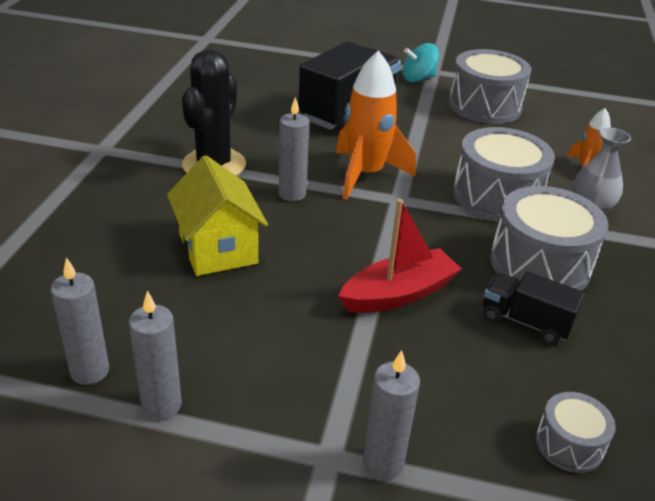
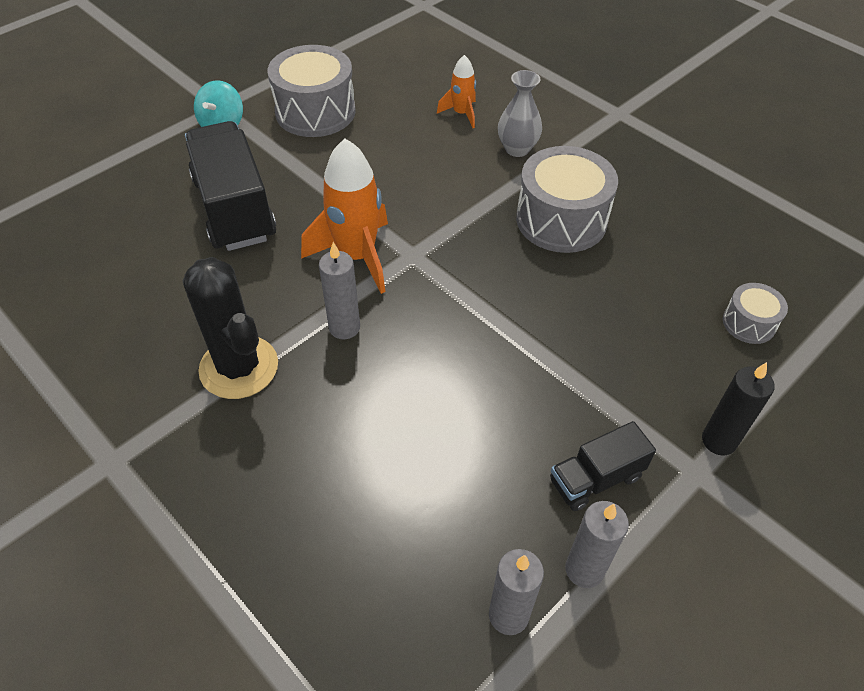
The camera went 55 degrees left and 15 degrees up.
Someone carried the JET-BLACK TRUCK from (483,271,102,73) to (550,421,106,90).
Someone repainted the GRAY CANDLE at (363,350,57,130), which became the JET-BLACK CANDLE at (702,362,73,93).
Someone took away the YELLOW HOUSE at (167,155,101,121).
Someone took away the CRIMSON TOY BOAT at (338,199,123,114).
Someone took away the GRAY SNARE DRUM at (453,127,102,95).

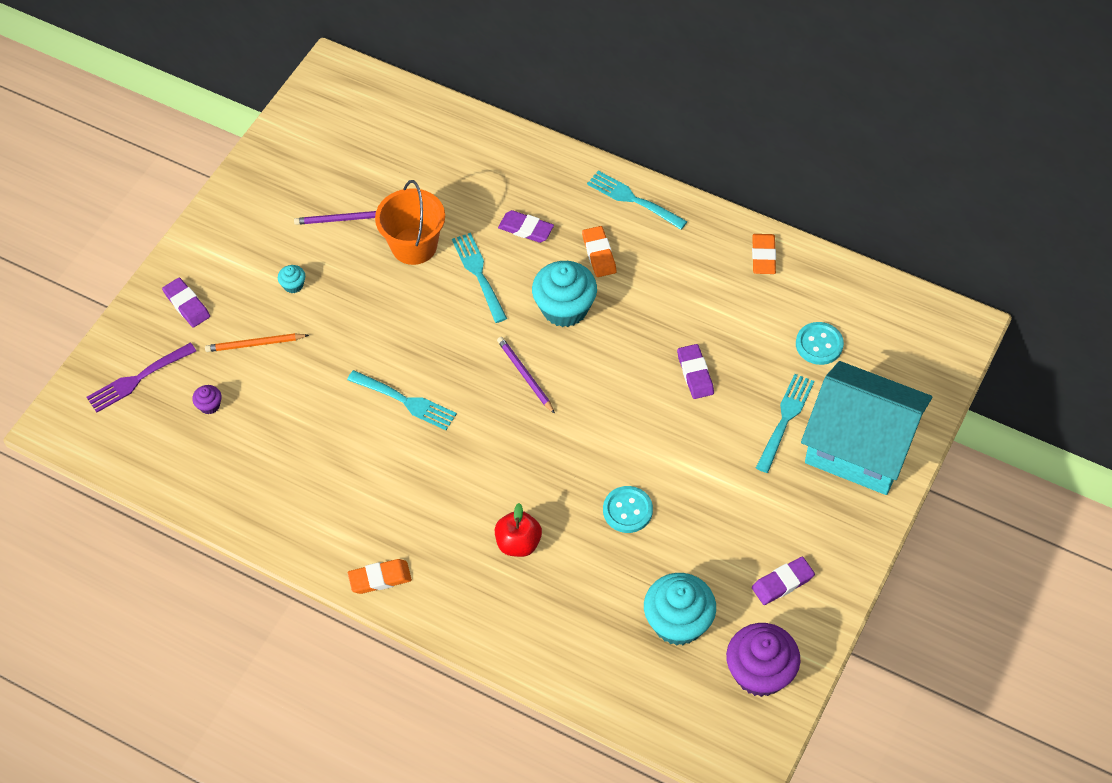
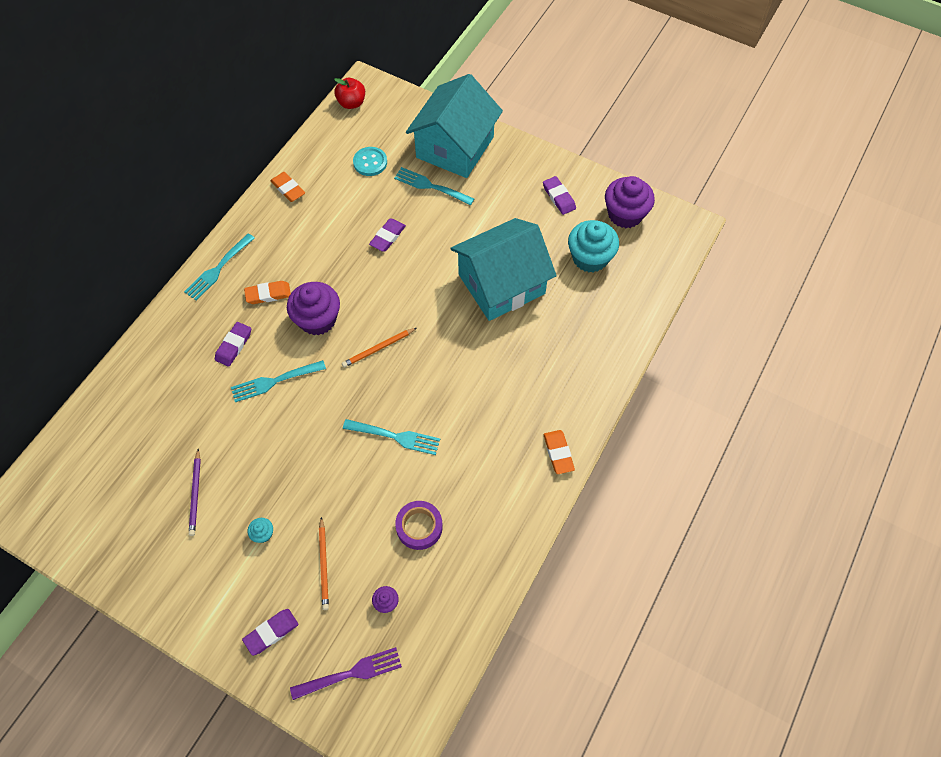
The camera went 90 degrees left and 5 degrees up.
Someone rotated the BRIGHT ORANGE ERASER at (752,234,24,40) by 45 degrees clockwise.
Someone repainted the TURQUOISE CUPCAKE at (532,261,65,66), which became the ROYAL PURPLE CUPCAKE at (287,282,53,53).
Someone rotated the ROYAL PURPLE DINNER FORK at (87,342,109,71) by 75 degrees counterclockwise.
Someone carried the CRIMSON TOY APPLE from (495,503,47,54) to (334,78,31,31).
Someone repainted the ROYAL PURPLE WOODEN PENCIL at (497,337,58,77), which became the BRIGHT ORANGE WOODEN PENCIL at (342,328,74,40).
Someone rotated the TURQUOISE DINNER FORK at (347,370,110,60) by 75 degrees clockwise.
Someone rotated the ROYAL PURPLE ERASER at (677,344,37,55) by 45 degrees counterclockwise.
Someone put down the ROYAL PURPLE STICKY TAPE at (395,501,48,49).
Someone swapped the TURQUOISE BUTTON at (603,486,50,47) for the TURQUOISE HOUSE at (451,218,106,103).
Someone took away the BRIGHT ORANGE BUCKET at (375,180,70,85).

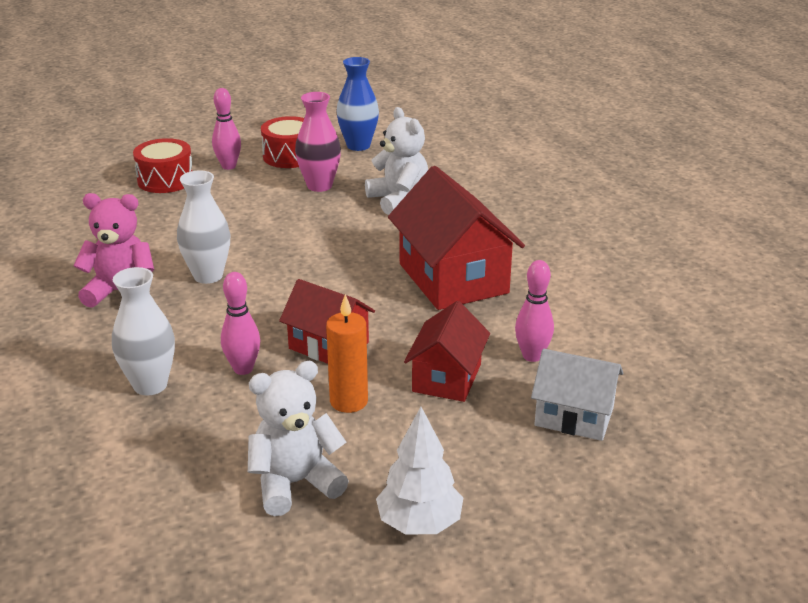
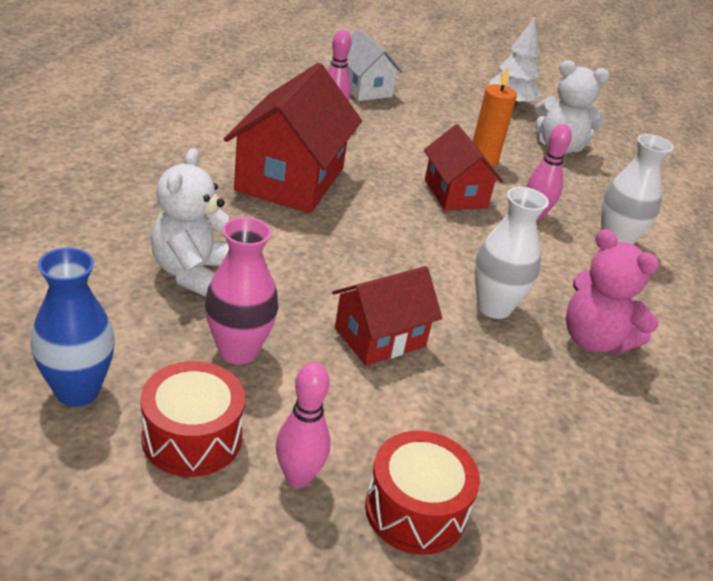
The camera went 145 degrees left and 5 degrees up.
Someone carried the CRIMSON HOUSE from (404,301,86,101) to (332,266,110,100).

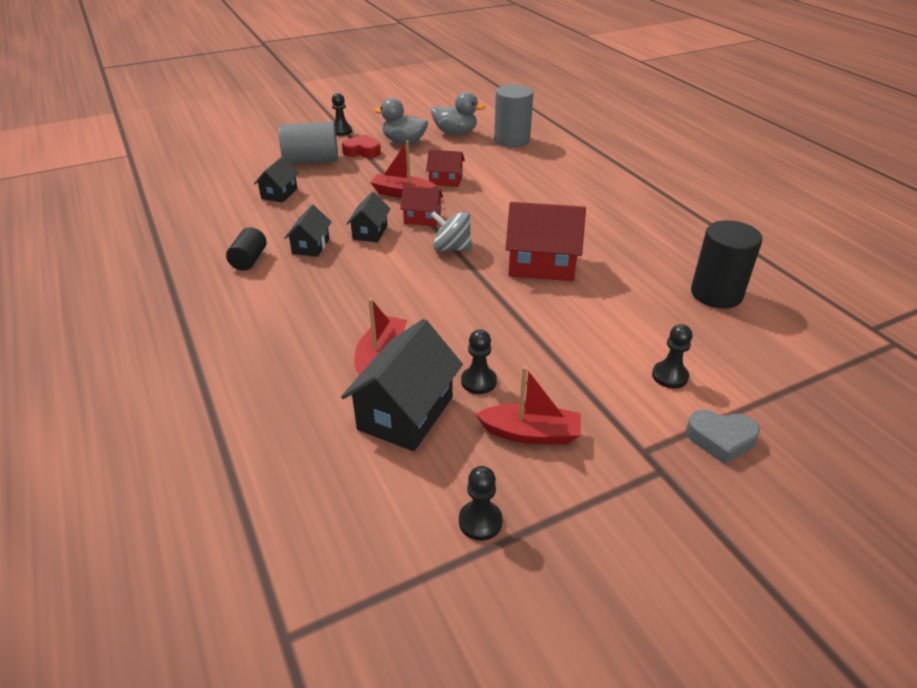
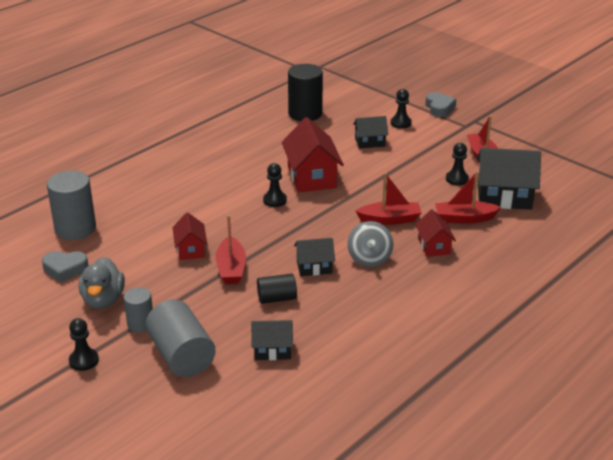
The camera went 110 degrees left and 5 degrees down.
Someone swapped the GRAY RUBBER DUCK at (431,92,55,43) for the GRAY HEART at (42,251,46,32).
Someone swapped the CRIMSON HEART at (342,135,39,23) for the GRAY SOLID CYLINDER at (124,287,29,46).
Someone carried the JET-BLACK SOLID CYLINDER from (226,227,41,44) to (257,274,40,30).
Someone carried the JET-BLACK CHESS PAWN from (459,466,44,75) to (263,163,24,44).
Someone carried the GRAY TOY TOP from (431,211,41,40) to (347,221,46,46).
Someone carried the JET-BLACK HOUSE from (285,205,46,52) to (353,116,35,33).
Someone put down the CRIMSON TOY BOAT at (356,173,66,52).
Someone carried the CRIMSON HOUSE from (400,186,43,40) to (415,209,41,48).

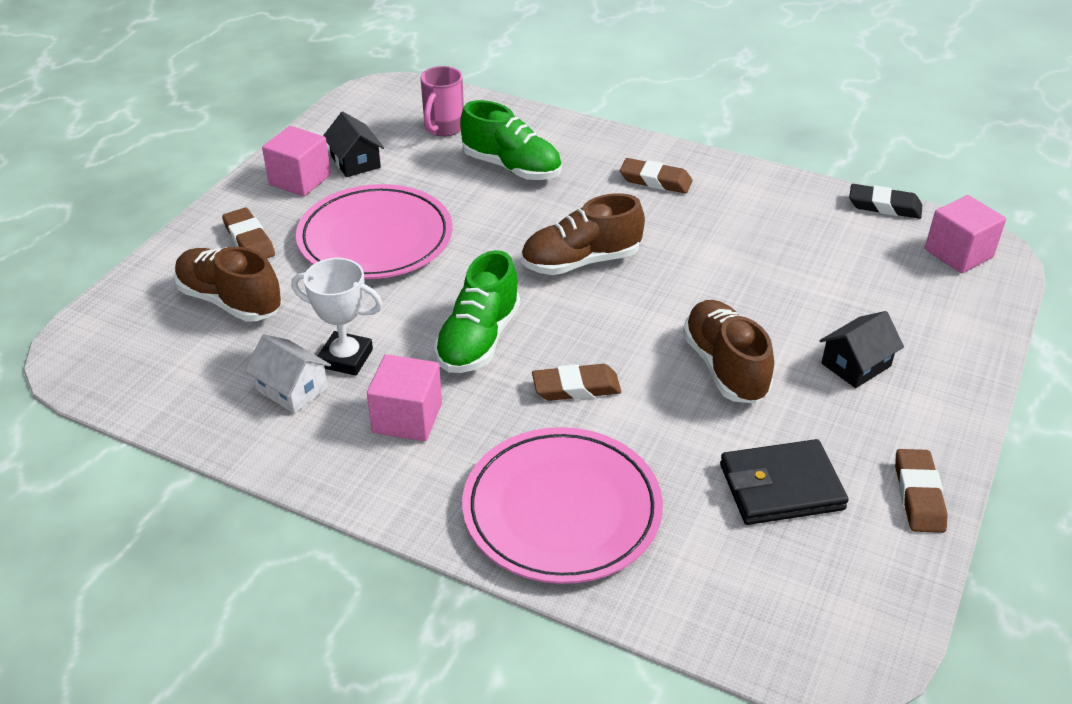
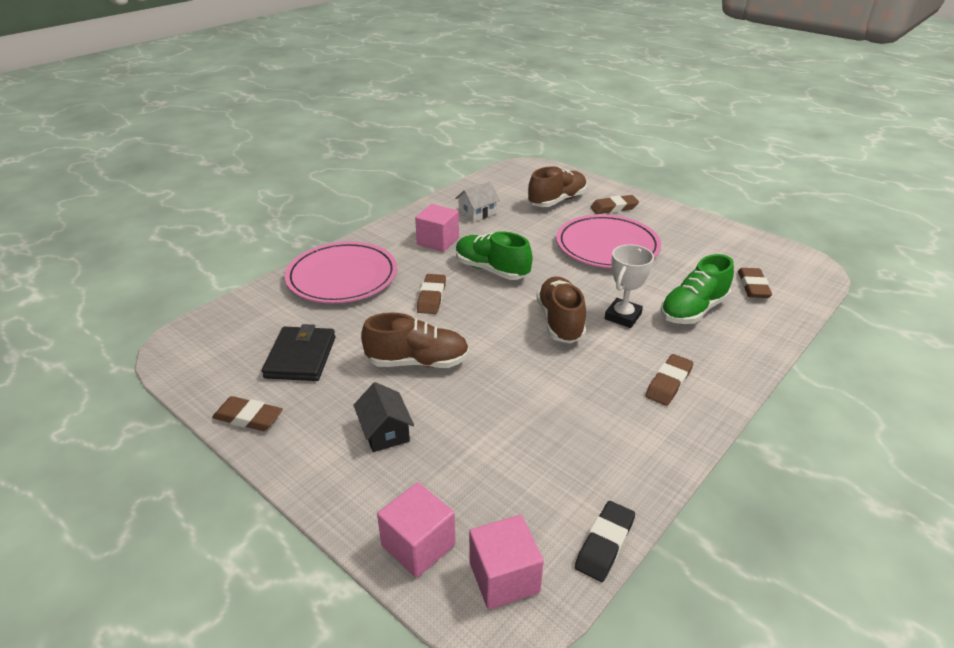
The camera went 105 degrees right and 5 degrees down.
Someone carried the ROSE-PINK CUBE from (262,126,69,70) to (377,482,79,96).
Someone carried the PURE WHITE TROPHY from (291,258,91,118) to (604,245,50,83).
Someone swapped the ROSE-PINK COFFEE MUG at (421,66,43,71) for the BROWN ERASER at (738,268,34,30).
Someone took away the JET-BLACK HOUSE at (323,112,61,65).

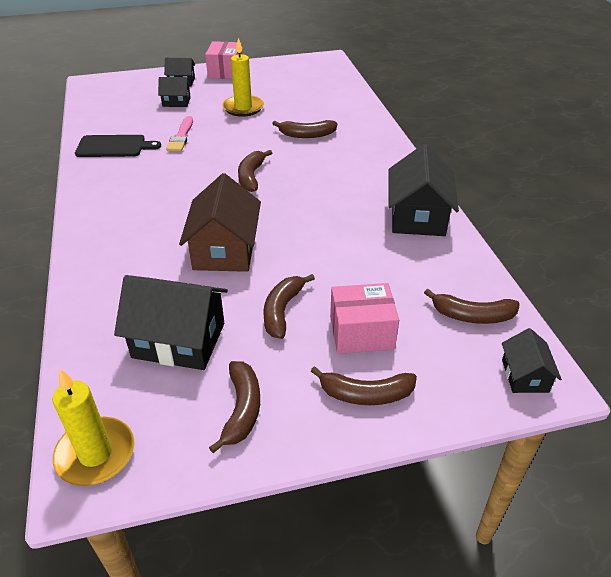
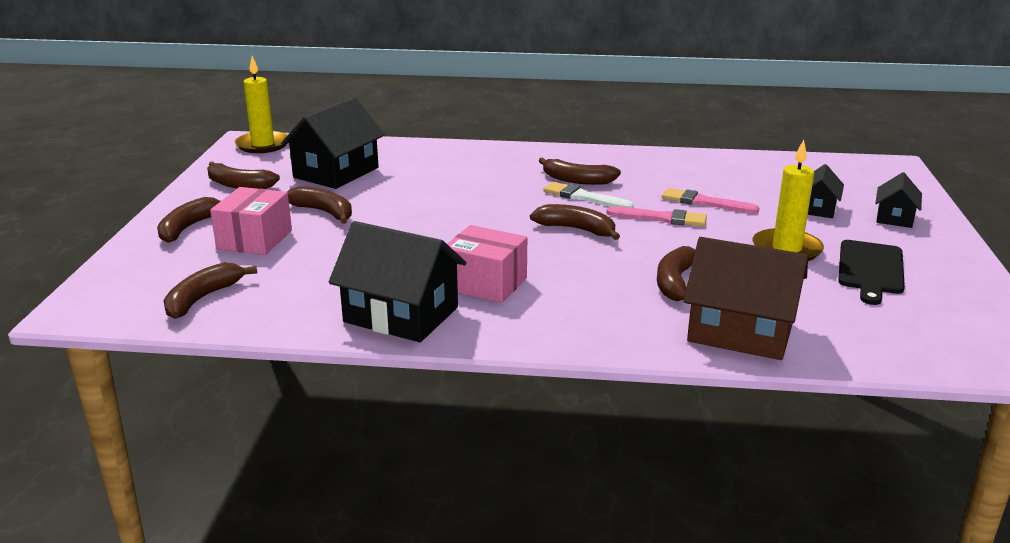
The camera went 110 degrees right and 15 degrees down.
Someone carried the ROSE-PINK PACKAGE from (205,41,37,38) to (447,225,80,78).
Someone put down the BROWN BANANA FRUIT at (539,158,82,27).
Someone put down the PURE WHITE BRUSH at (543,182,91,26).
Someone put down the ROSE-PINK BRUSH at (606,206,101,21).
Someone carried the BROWN HOUSE from (179,173,82,99) to (683,237,125,123).
Someone carried the JET-BLACK CUTTING BOARD from (75,135,86,22) to (838,240,67,65).
Someone took away the JET-BLACK HOUSE at (502,328,60,65).

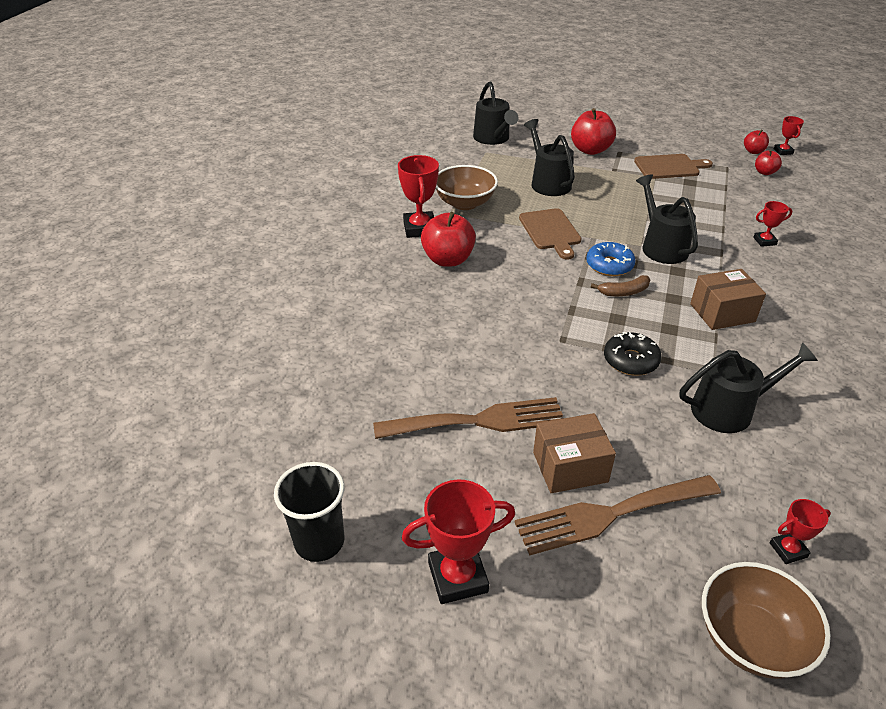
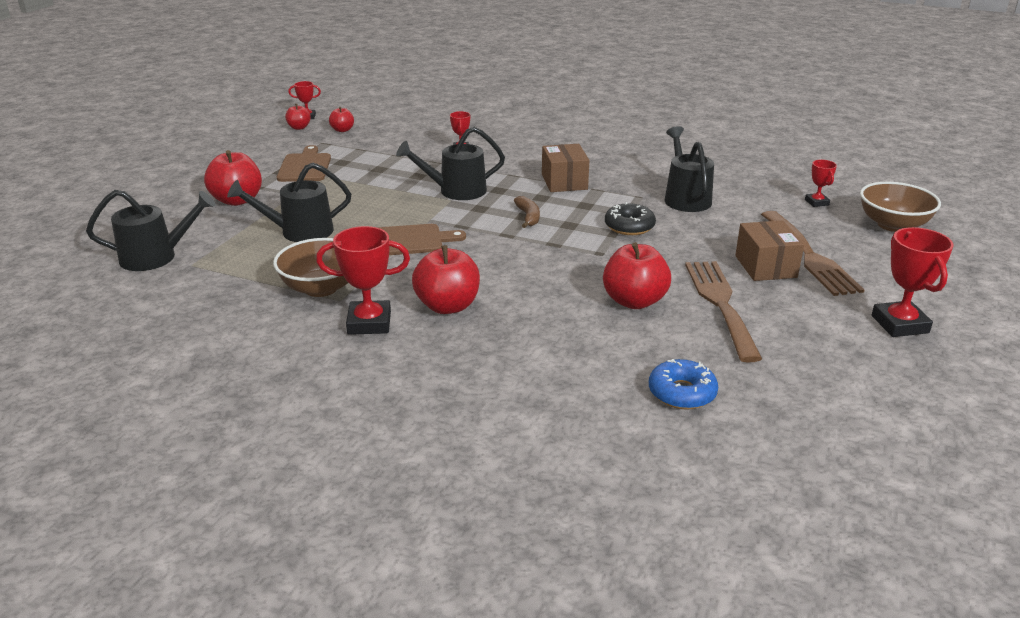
The camera went 85 degrees left and 10 degrees down.
Someone put down the CRIMSON TOY APPLE at (603,242,68,67).
Someone carried the BLUE DONUT from (586,242,50,34) to (649,359,69,51).
Someone took away the JET-BLACK CUP at (274,462,70,100).

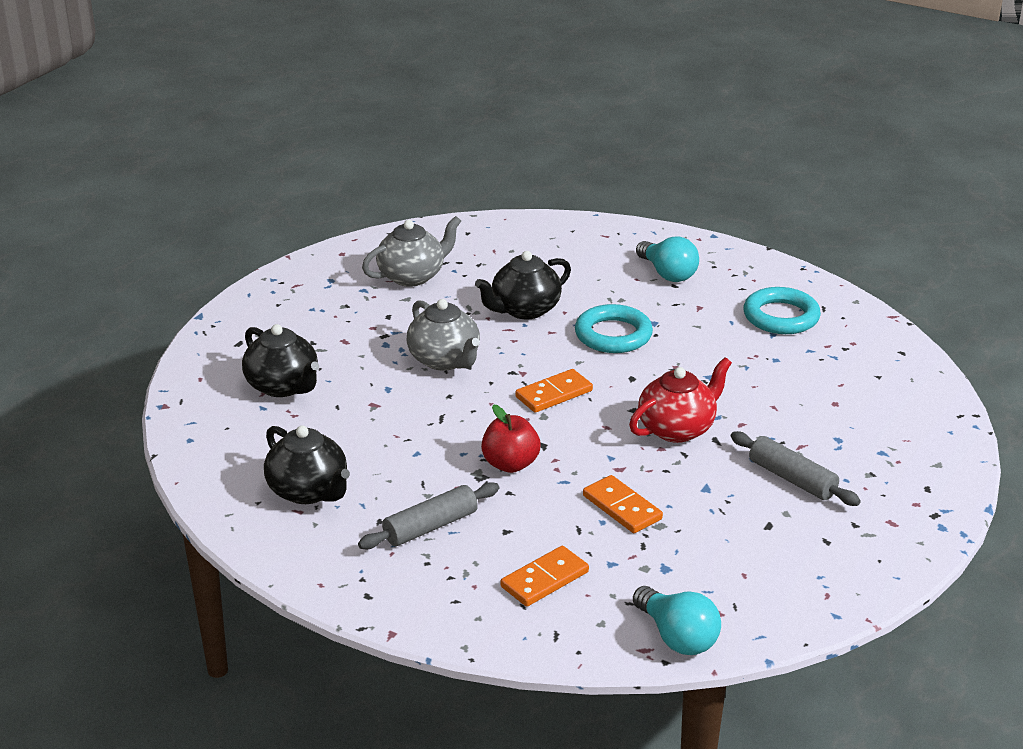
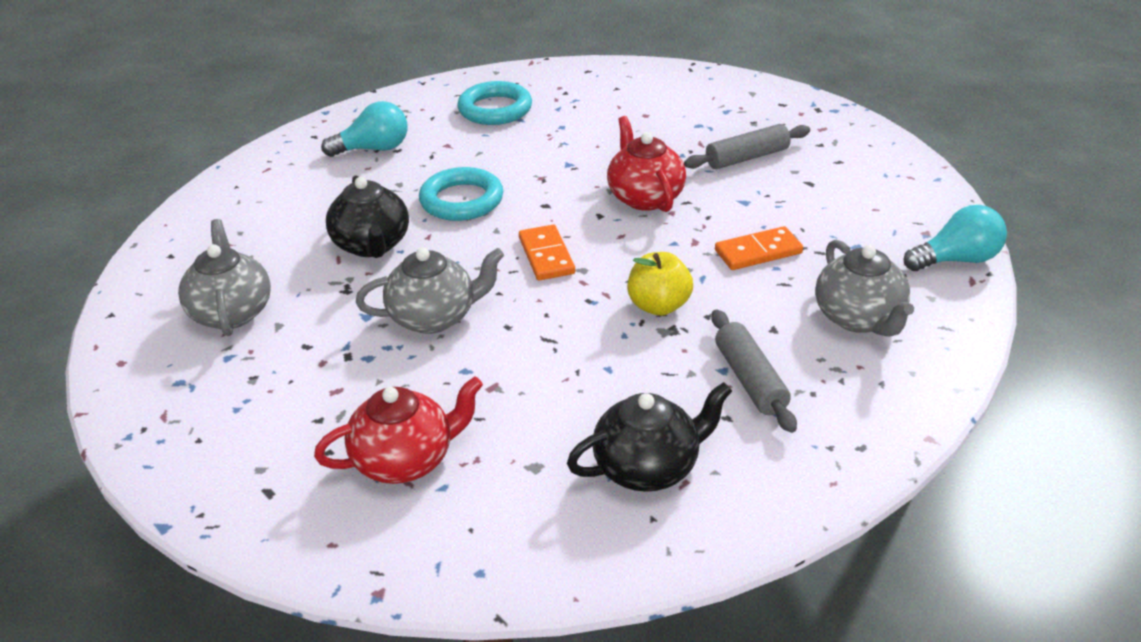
The camera went 70 degrees left and 5 degrees up.
Someone repainted the JET-BLACK CHINA TEAPOT at (242,324,77,73), which became the CRIMSON CHINA TEAPOT at (314,377,169,107).
Someone repainted the CRIMSON TOY APPLE at (481,404,59,69), which became the YELLOW TOY APPLE at (627,252,66,64).
Someone swapped the BRIGHT ORANGE DOMINO at (501,546,88,61) for the GRAY CHINA TEAPOT at (815,240,99,97).

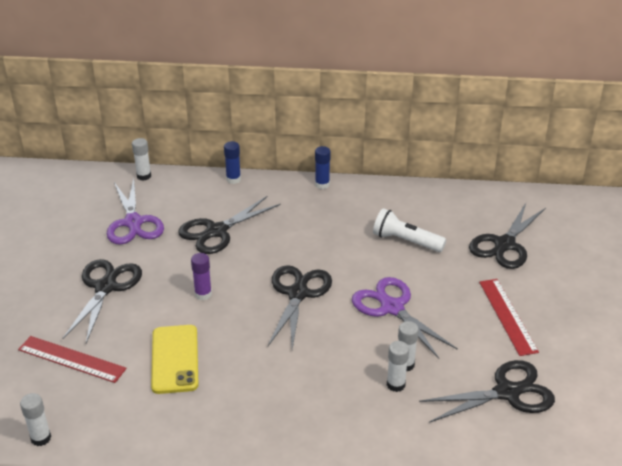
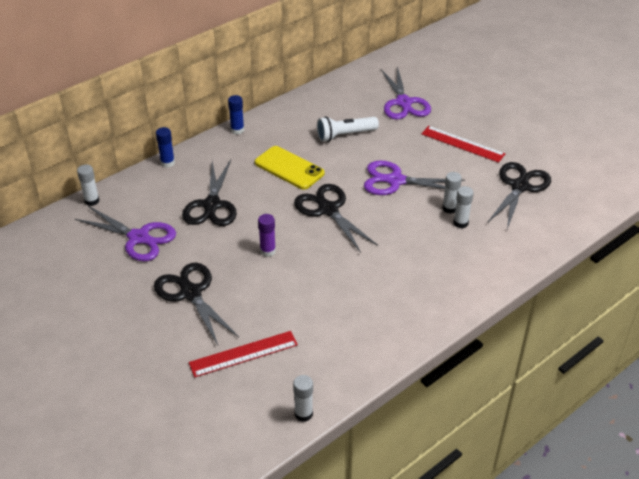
The camera went 45 degrees left and 5 degrees up.
Someone carried the YELLOW PHONE from (151,325,48,69) to (255,146,70,44).
Someone repainted the JET-BLACK PAIR OF SCISSORS at (469,203,77,66), which became the ROYAL PURPLE PAIR OF SCISSORS at (381,66,50,54).

